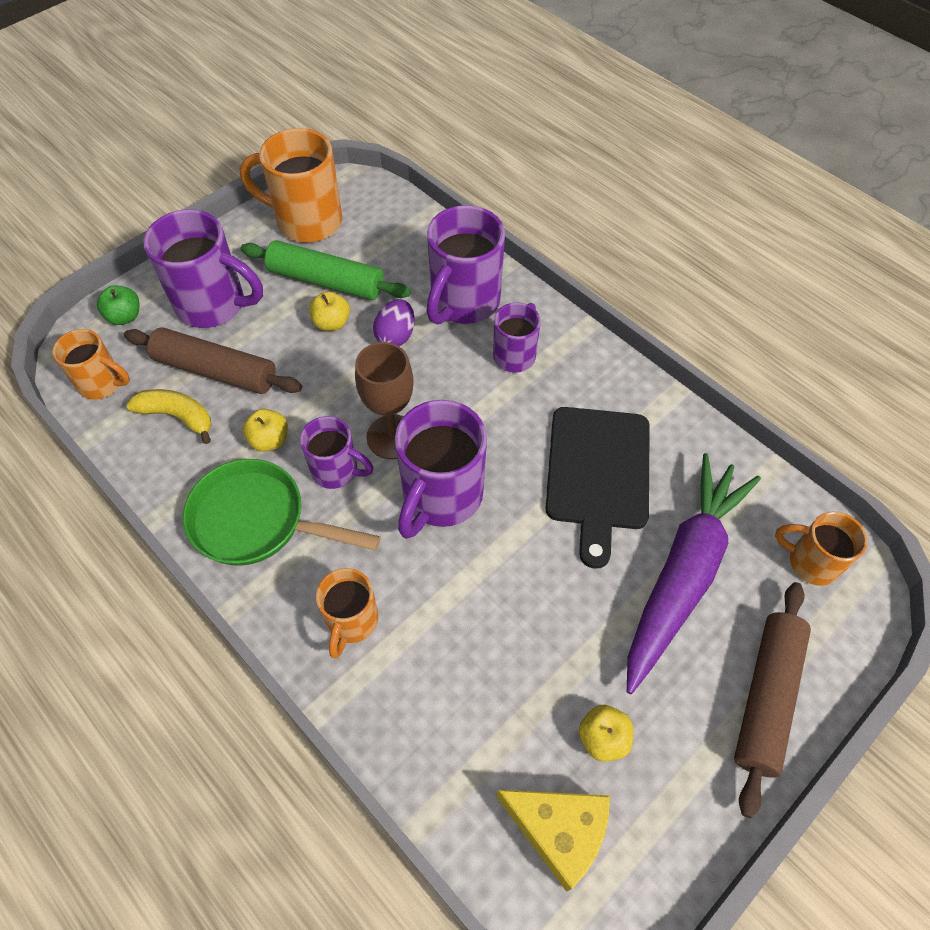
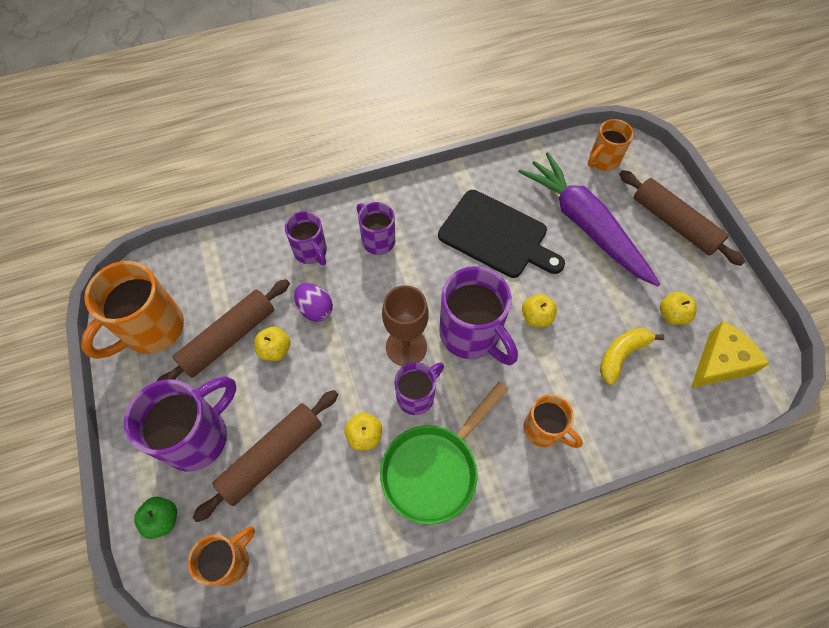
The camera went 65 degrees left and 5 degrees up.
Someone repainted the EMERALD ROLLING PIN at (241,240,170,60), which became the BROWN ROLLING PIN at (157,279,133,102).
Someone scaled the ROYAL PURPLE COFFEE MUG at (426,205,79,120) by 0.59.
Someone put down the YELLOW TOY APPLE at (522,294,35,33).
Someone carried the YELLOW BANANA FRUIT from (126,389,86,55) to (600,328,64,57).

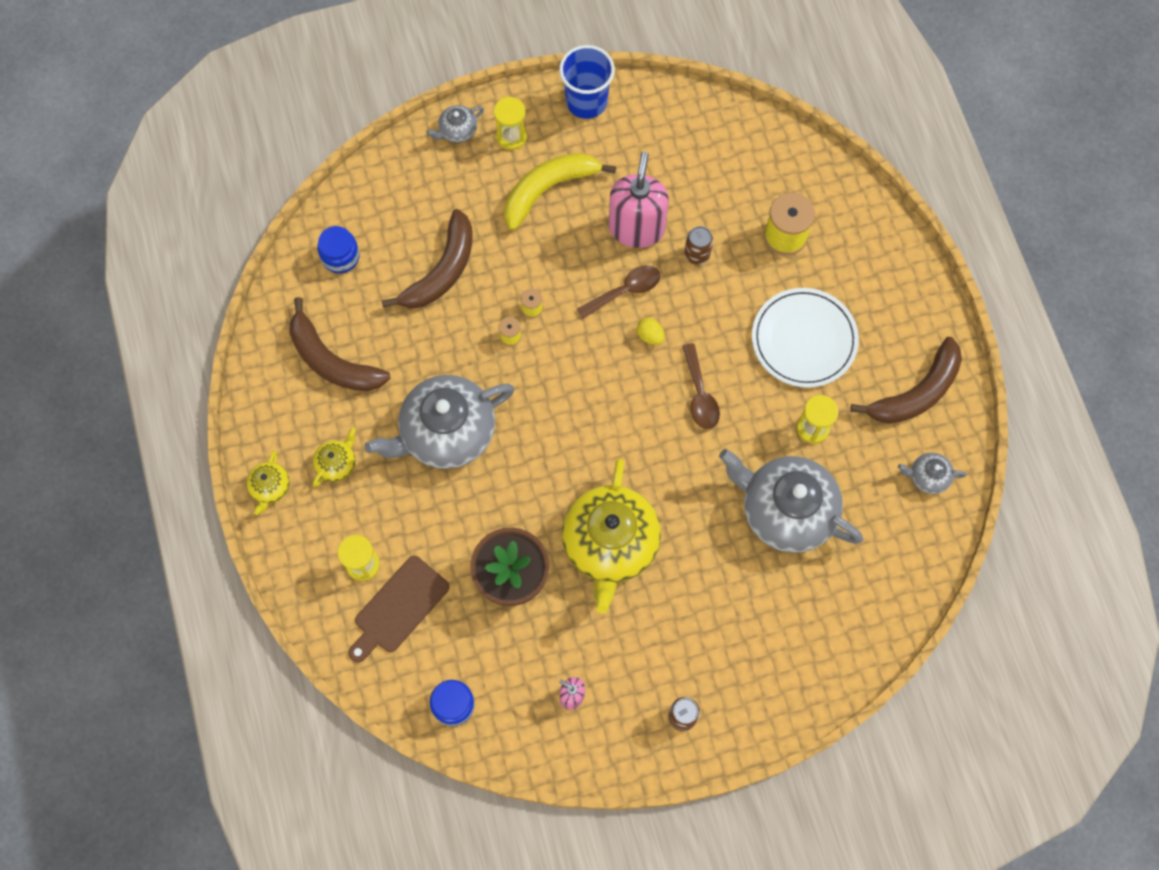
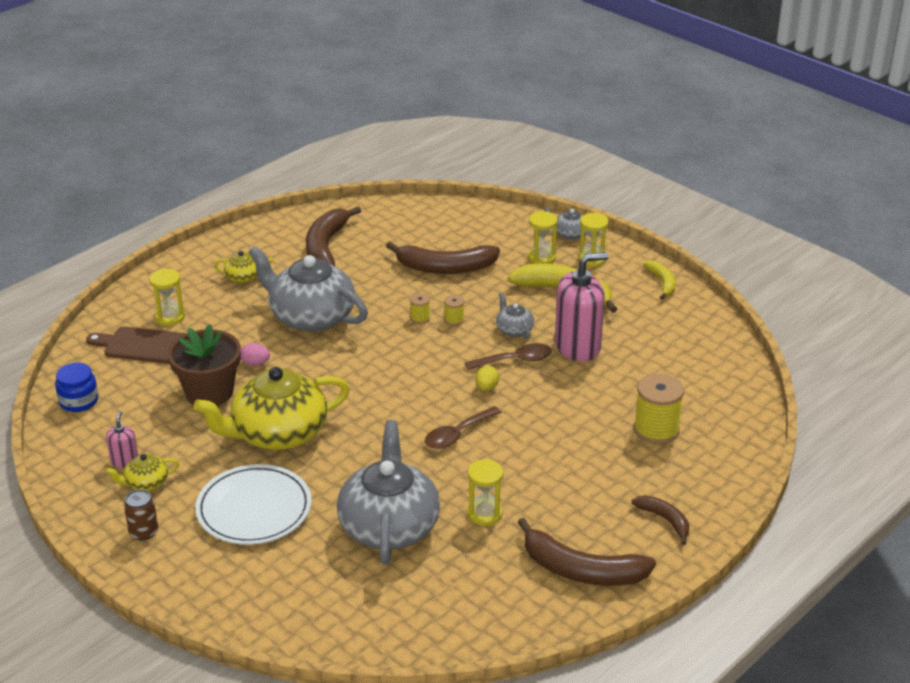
The camera went 60 degrees right and 35 degrees down.
Someone carried the YELLOW CHINA TEAPOT from (246,451,44,64) to (106,454,73,37).
Someone carried the PURE WHITE FLAT DISH from (752,288,107,100) to (195,464,117,81).
Someone put down the ROSE-PINK TOY EGG at (241,343,29,23).
Someone rotated the BROWN TEASPOON at (577,265,84,54) by 45 degrees counterclockwise.
Someone carried the GRAY CHINA TEAPOT from (898,453,68,41) to (496,293,38,46).
Someone put down the YELLOW SANDGLASS at (528,211,30,53).
Someone put down the BROWN BANANA FRUIT at (631,495,58,50).
Someone swapped the BLUE CUP at (559,45,56,74) for the YELLOW BANANA FRUIT at (643,260,32,39).
Someone took away the BLUE JAM JAR at (317,226,43,47).
Someone took away the BROWN TIN at (684,226,29,39).

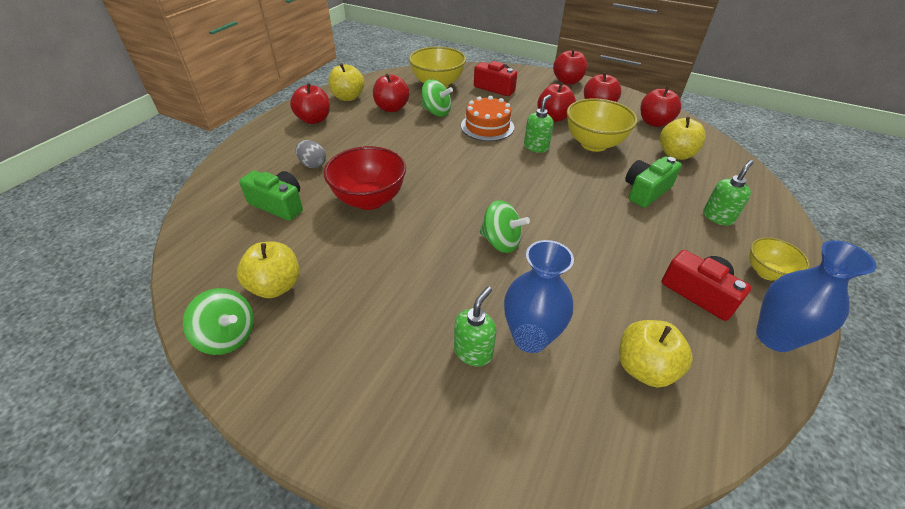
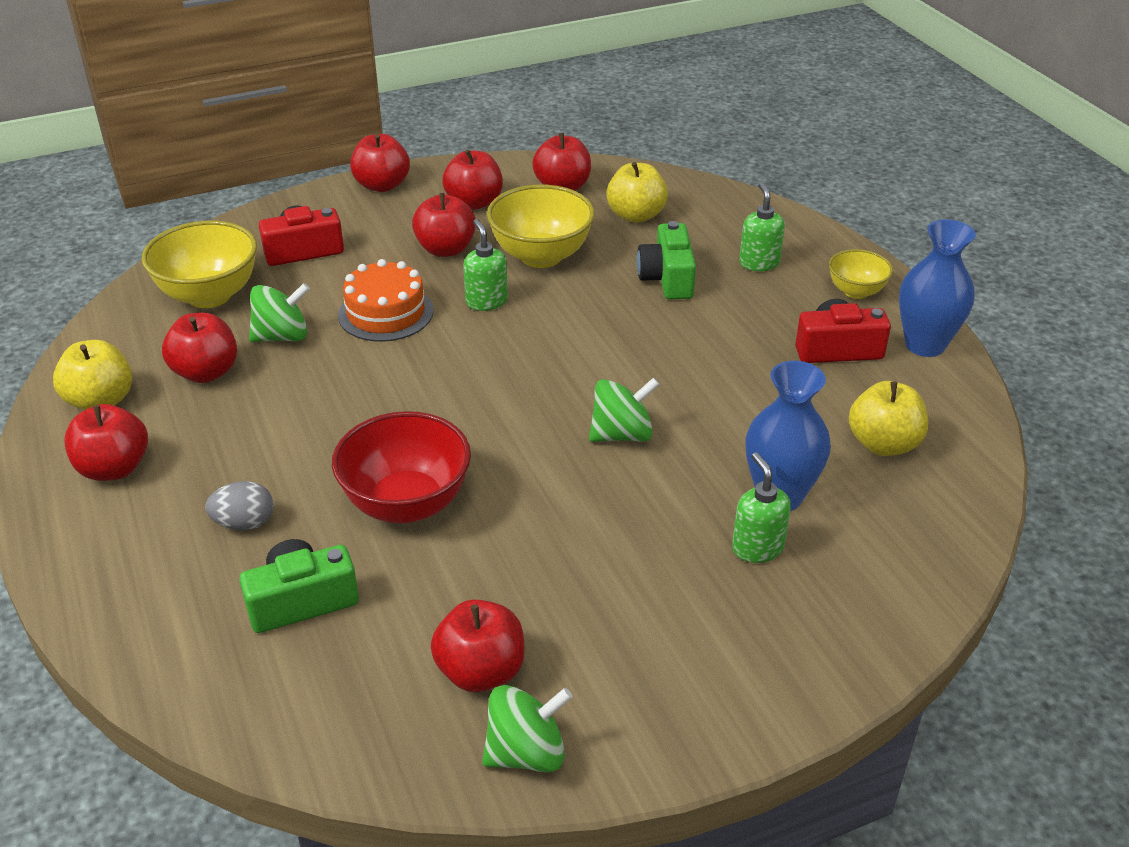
The camera went 50 degrees left and 5 degrees down.
Someone repainted the YELLOW TOY APPLE at (237,242,63,56), which became the CRIMSON TOY APPLE at (431,599,94,93).

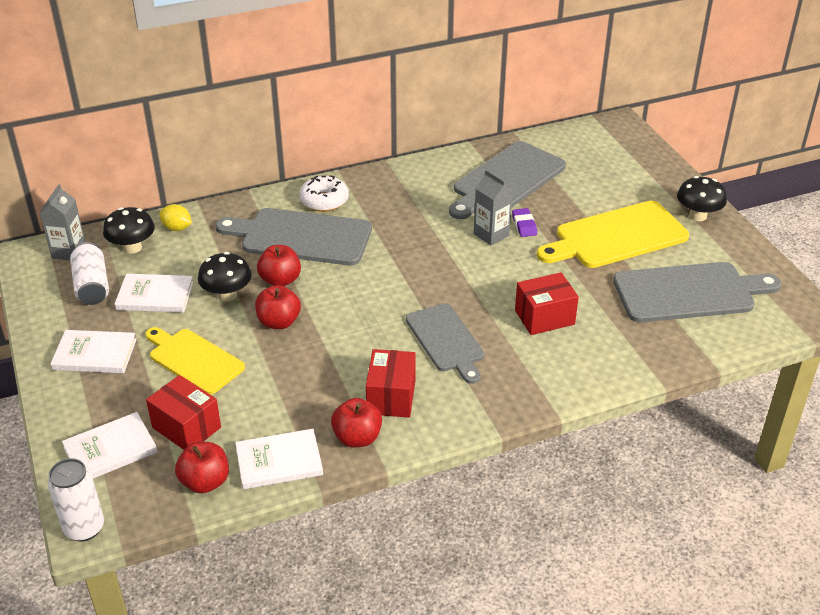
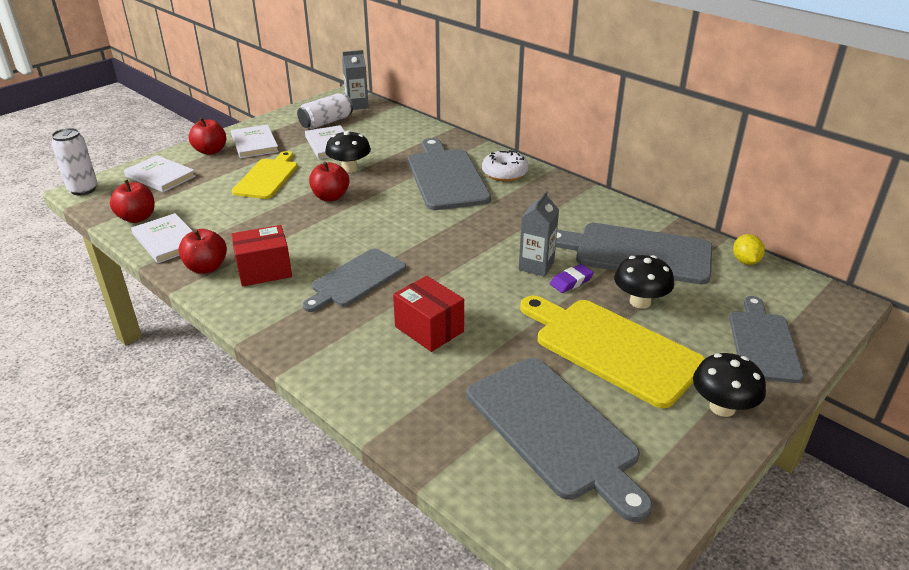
The camera went 65 degrees right and 5 degrees down.
Someone carried the CRIMSON TOY APPLE from (257,245,44,41) to (189,118,37,37).
Someone carried the JET-BLACK TOADSTOOL from (103,207,52,47) to (614,255,60,54).
Someone put down the GRAY CUTTING BOARD at (729,296,75,87).
Someone carried the YELLOW LEMON from (159,204,33,27) to (733,234,32,31).
Someone took away the CRIMSON PACKAGE at (146,375,75,75).

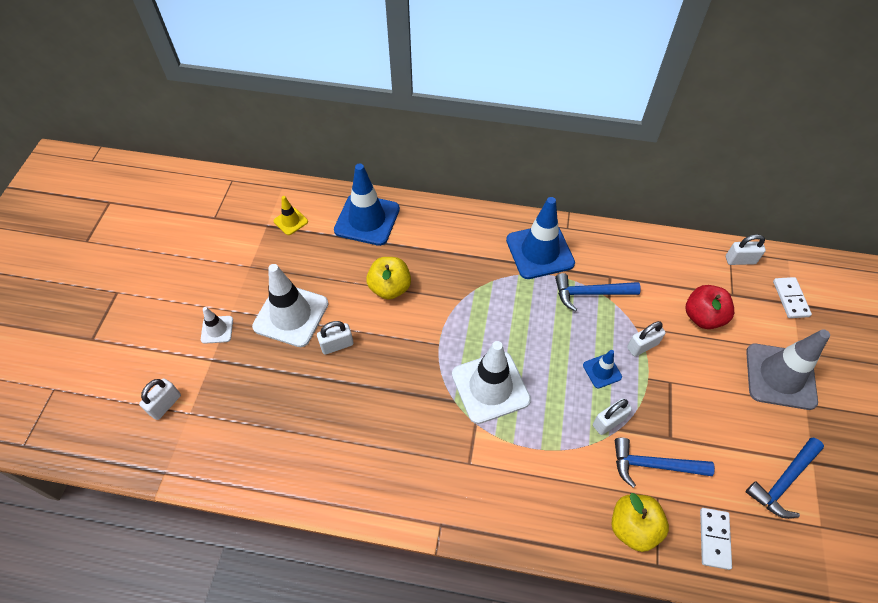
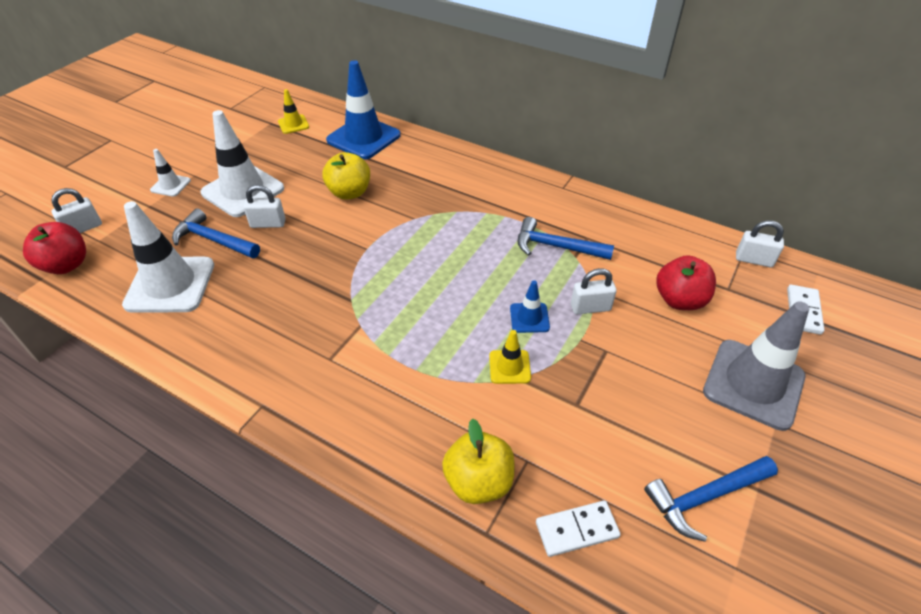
The camera went 20 degrees right and 10 degrees down.
Someone put down the CRIMSON TOY APPLE at (23,222,63,52).
Someone carried the PURE WHITE ROAD CONE from (452,341,79,83) to (122,201,92,112).
Someone carried the BLUE CLAW HAMMER from (615,438,100,50) to (172,208,88,50).
Someone swapped the PURE WHITE SMALL LOCK at (593,398,39,37) for the YELLOW ROAD CONE at (489,330,42,54).
Someone rotated the PURE WHITE DOMINO at (700,508,32,62) by 45 degrees clockwise.
Someone took away the BLUE ROAD CONE at (506,197,69,82).

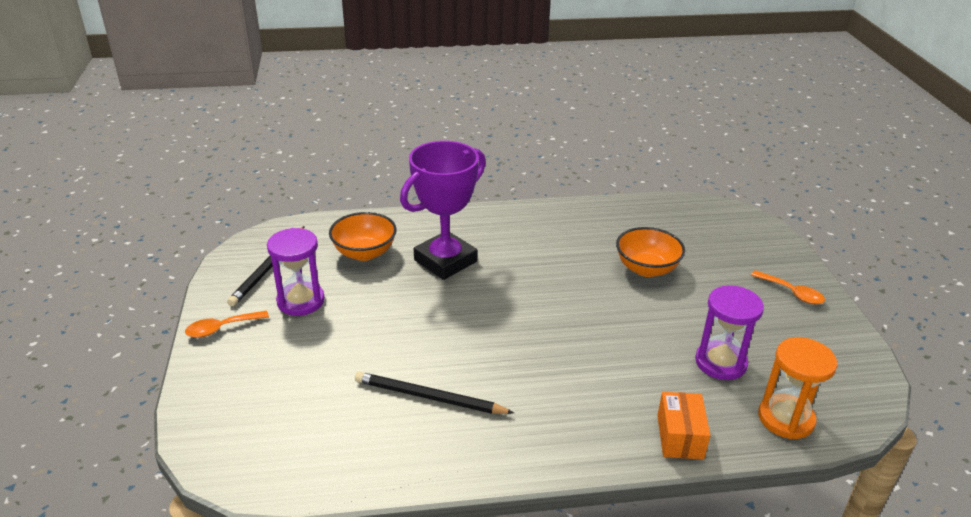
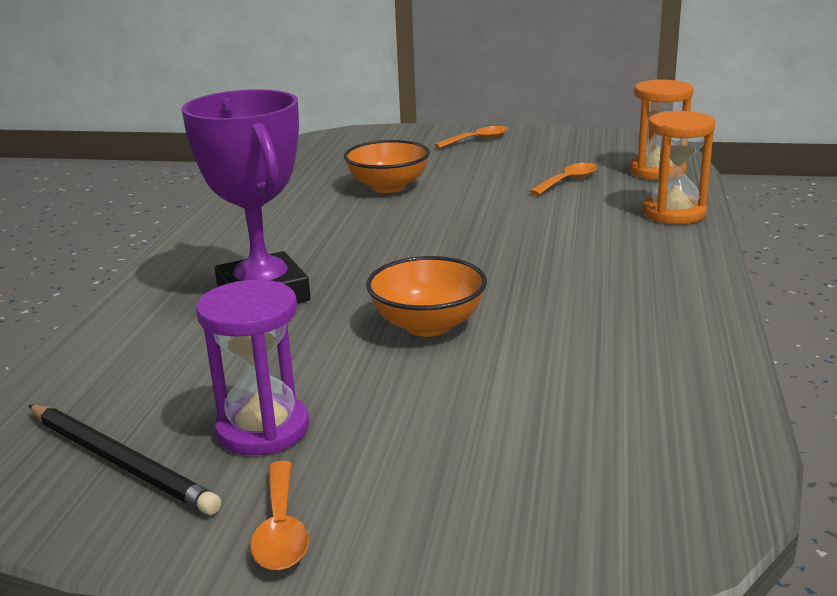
The camera went 70 degrees left and 10 degrees down.
Someone carried the BRIGHT ORANGE DEEP DISH from (329,212,68,49) to (366,256,121,81).
Someone swapped the ROYAL PURPLE SANDGLASS at (695,285,69,95) for the BRIGHT ORANGE TEASPOON at (529,163,68,32).
Someone swapped the BRIGHT ORANGE PACKAGE at (657,392,54,68) for the BRIGHT ORANGE SANDGLASS at (642,111,73,113).
Someone took away the JET-BLACK WOODEN PENCIL at (355,372,159,42).

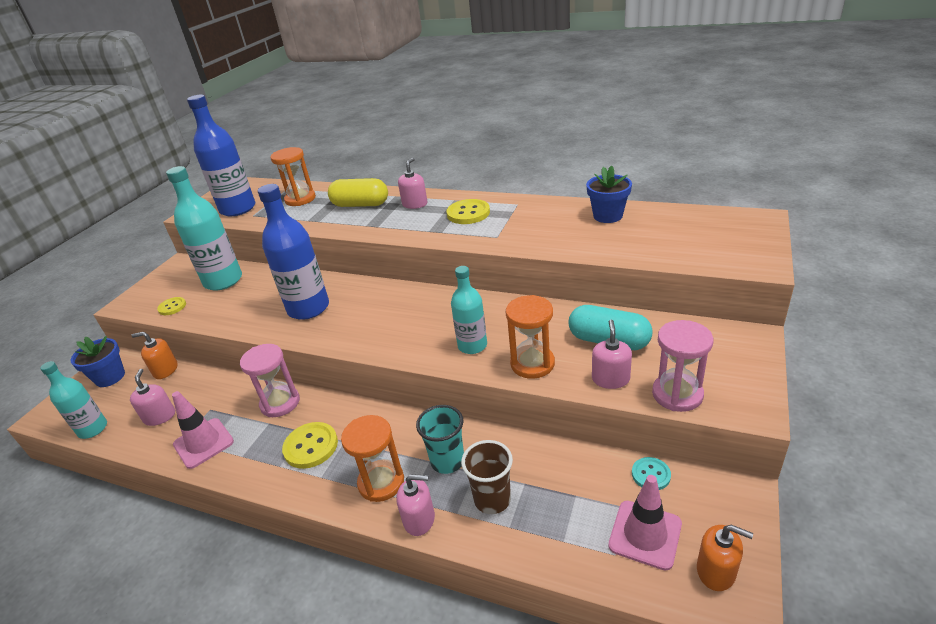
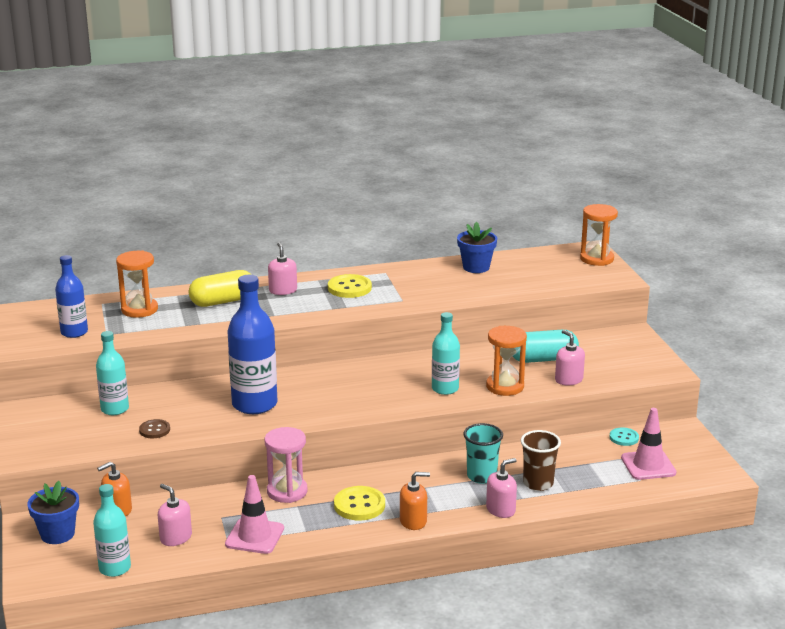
The camera went 40 degrees left and 10 degrees down.
Someone scaled the BLUE DRINK BOTTLE at (187,95,68,121) by 0.61.
Someone scaled the TURQUOISE DRINK BOTTLE at (166,166,76,125) by 0.61.
Someone put down the BROWN BUTTON at (139,419,31,19).
Someone carried the BRIGHT ORANGE SOAP PUMP from (697,525,56,66) to (400,472,30,58).
Someone carried the BRIGHT ORANGE SANDGLASS from (341,415,63,87) to (580,204,38,62).
Someone took away the YELLOW BUTTON at (157,297,29,18).
Someone took away the ROSE-PINK SANDGLASS at (652,320,61,92).

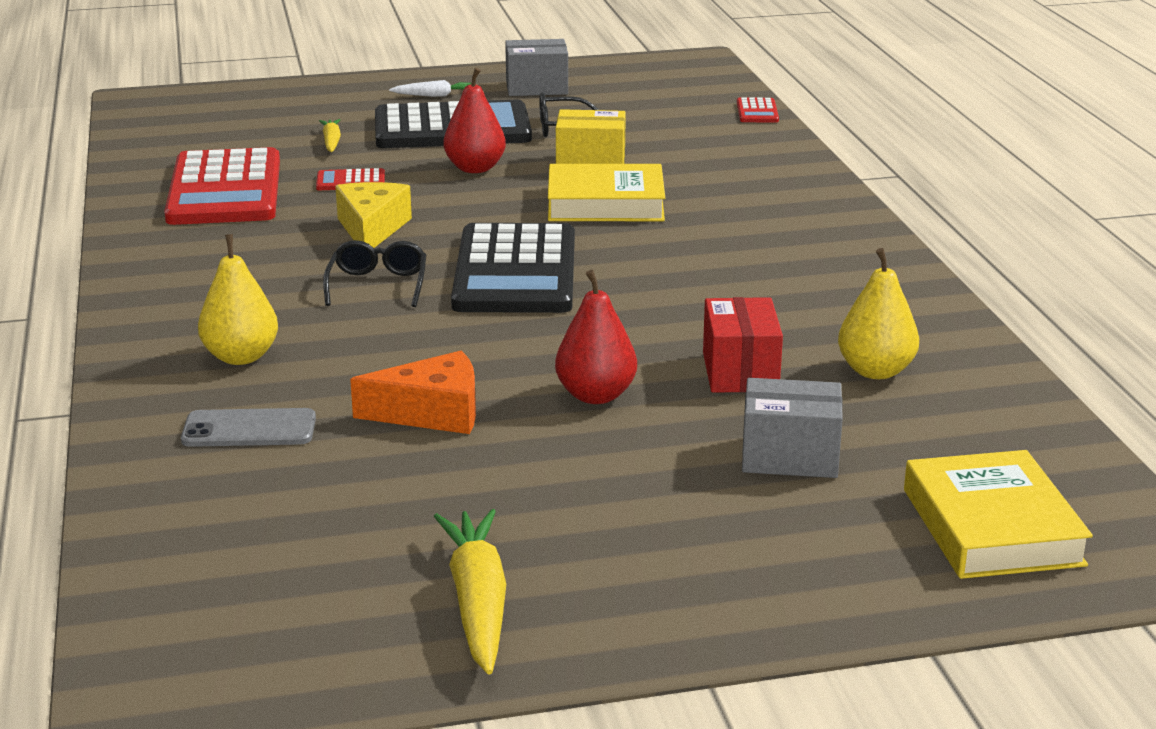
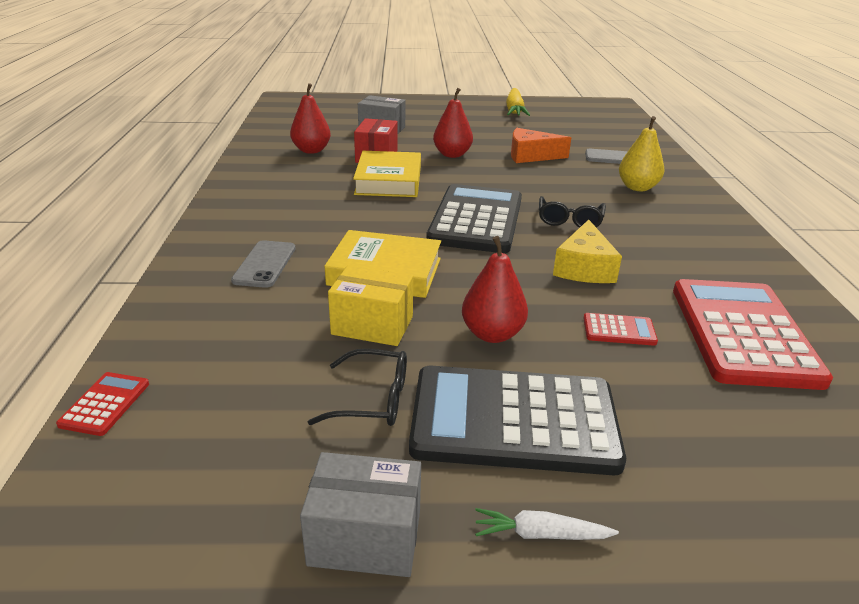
The camera went 170 degrees left and 5 degrees up.
Someone put down the GRAY PHONE at (231,240,65,48).
Someone repainted the YELLOW PEAR at (838,248,81,131), which became the CRIMSON PEAR at (290,83,41,71).
Someone carried the YELLOW HARDBACK from (904,450,189,129) to (353,151,68,46).
Someone took away the YELLOW ROOT VEGETABLE at (319,119,22,33).

